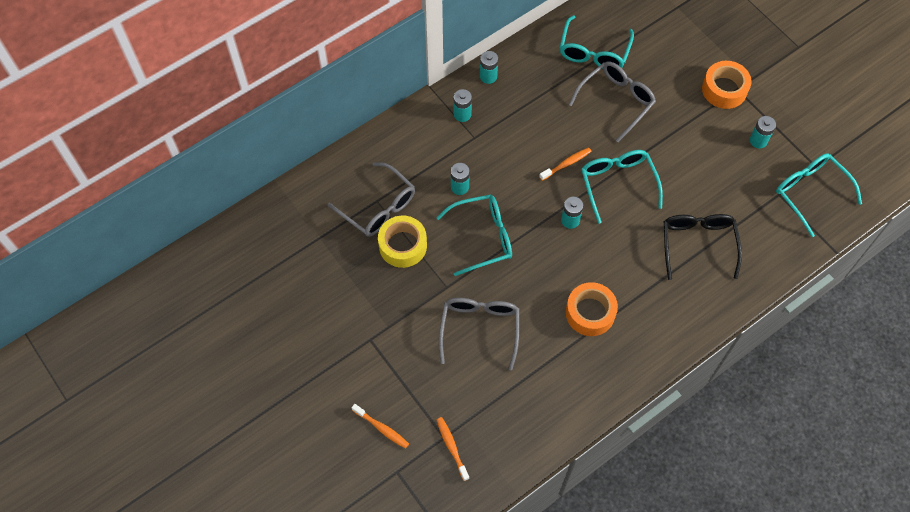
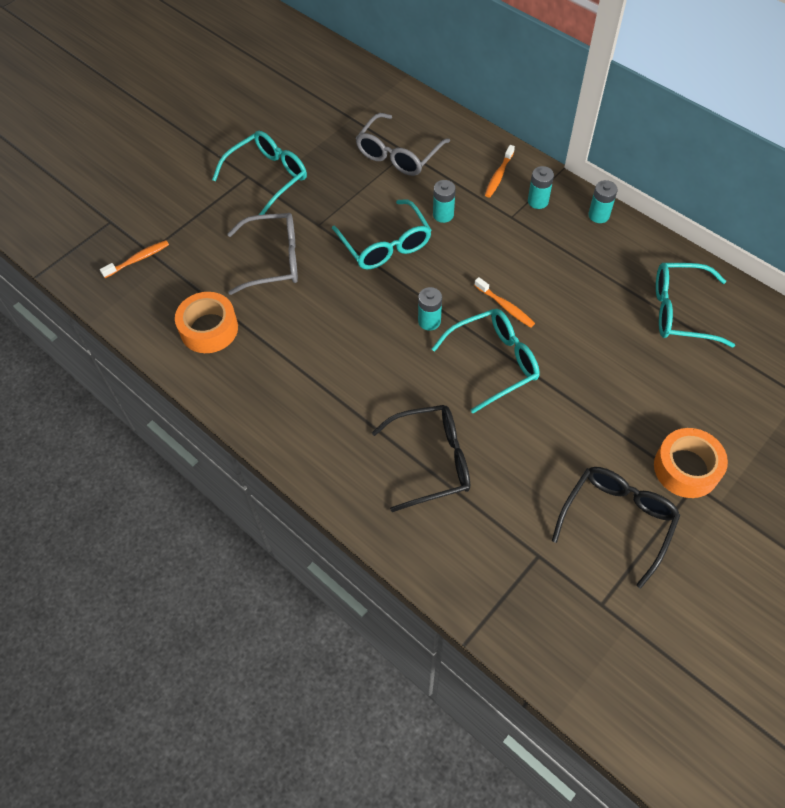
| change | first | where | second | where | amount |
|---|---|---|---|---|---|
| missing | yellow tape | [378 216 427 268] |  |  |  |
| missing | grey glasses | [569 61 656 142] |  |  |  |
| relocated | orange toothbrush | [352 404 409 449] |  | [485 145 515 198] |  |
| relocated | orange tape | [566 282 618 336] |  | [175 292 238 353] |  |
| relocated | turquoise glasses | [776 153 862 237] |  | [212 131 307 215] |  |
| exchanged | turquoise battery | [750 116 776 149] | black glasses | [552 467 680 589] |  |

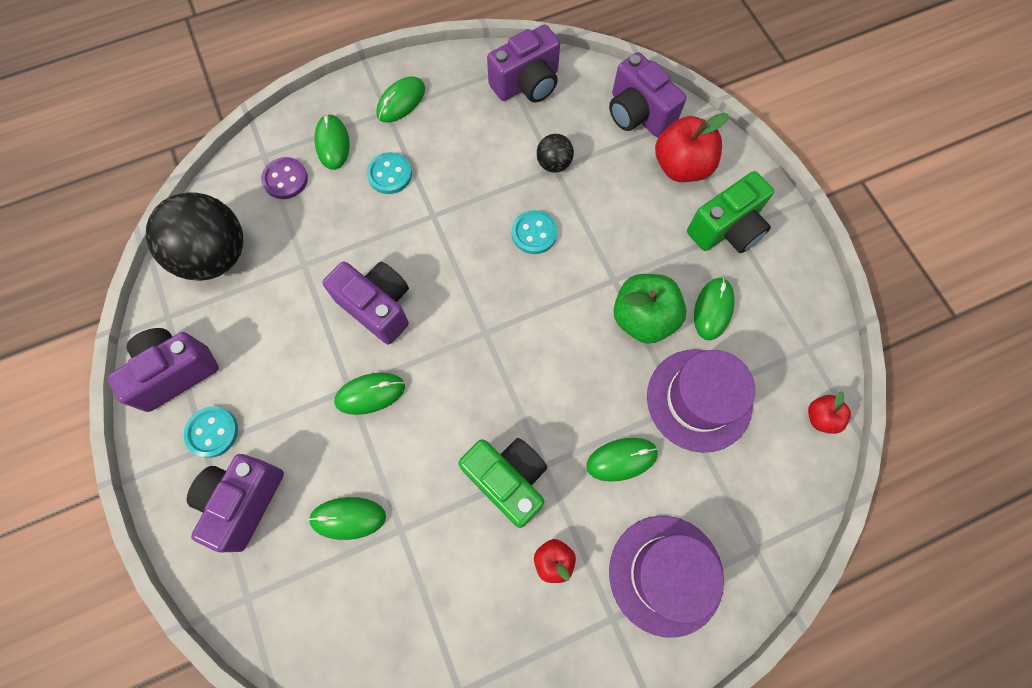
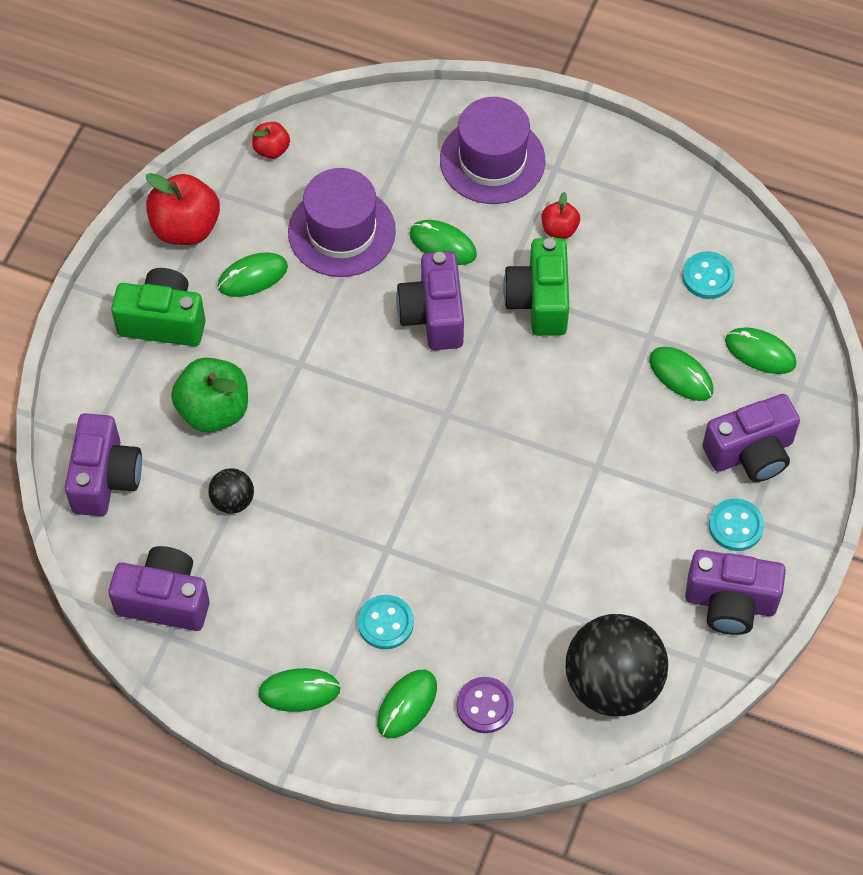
| change | first | where | second | where | amount |
|---|---|---|---|---|---|
| relocated | purple camera | [322 261 409 344] |  | [396 251 464 350] |  |
| relocated | green mouse | [334 373 405 415] |  | [725 327 797 374] |  |
| relocated | turquoise button | [512 210 557 254] |  | [682 251 735 299] |  |
| relocated | green apple | [614 274 687 344] |  | [171 358 248 432] |  |
| relocated | red apple | [655 113 729 182] |  | [146 173 220 245] |  |

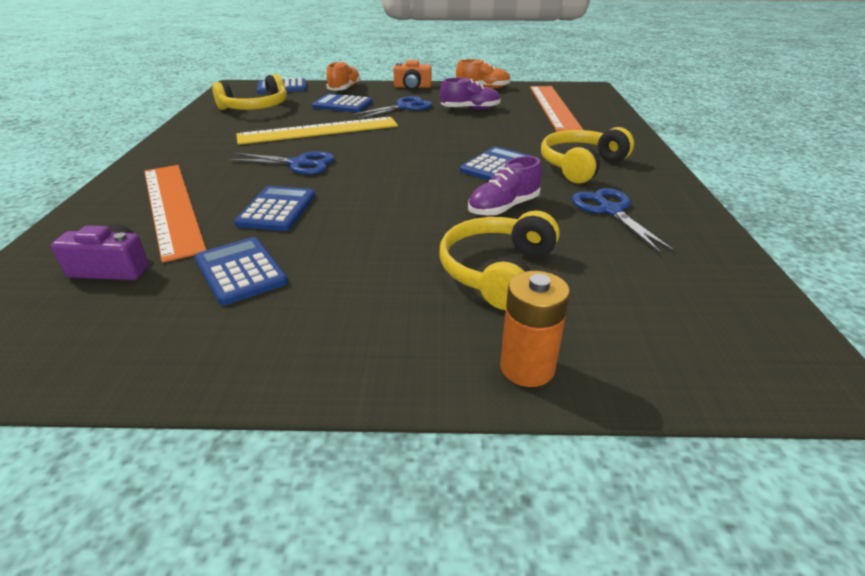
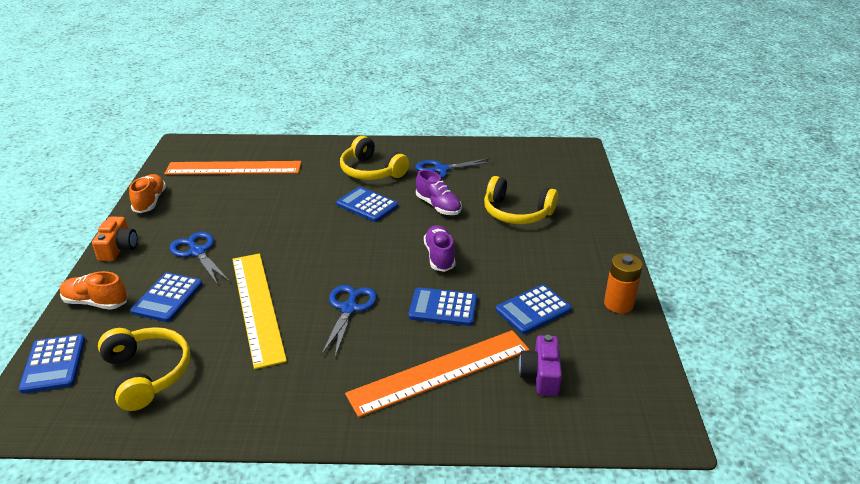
| change | first | where | second | where | amount |
|---|---|---|---|---|---|
| relocated | purple shoe | [440 78 501 110] |  | [424 225 455 272] |  |
| relocated | orange battery | [500 271 570 387] |  | [604 253 643 313] |  |

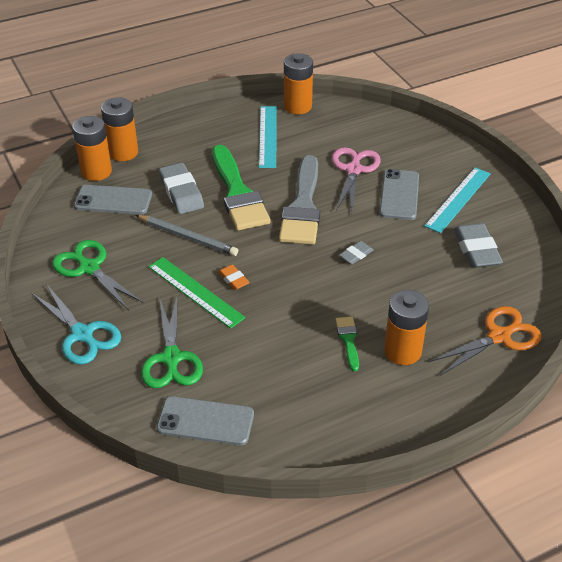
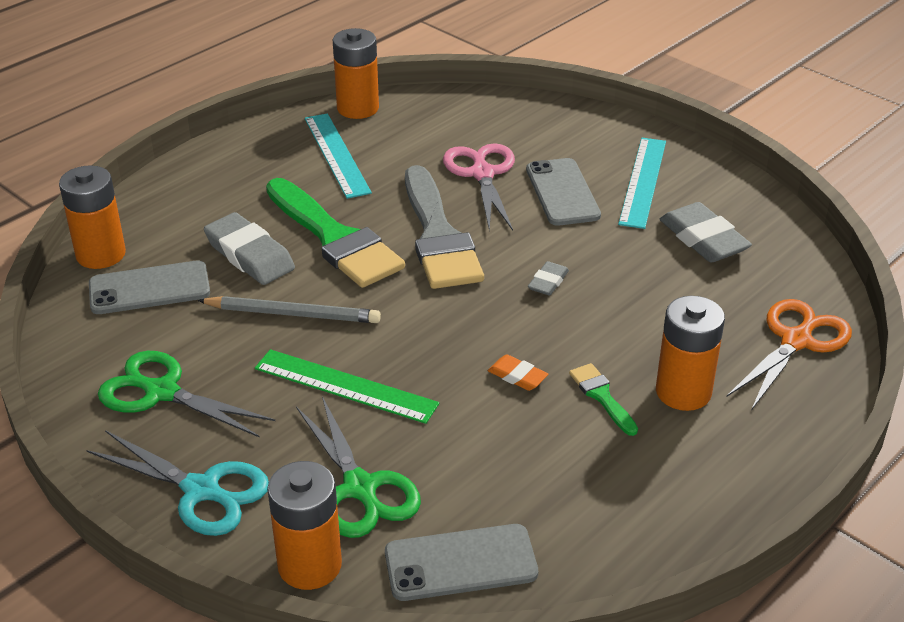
| change | first | where | second | where | amount |
|---|---|---|---|---|---|
| relocated | orange battery | [101 97 138 161] |  | [267 461 342 590] |  |
| relocated | orange eraser | [218 264 250 290] |  | [488 355 548 391] |  |

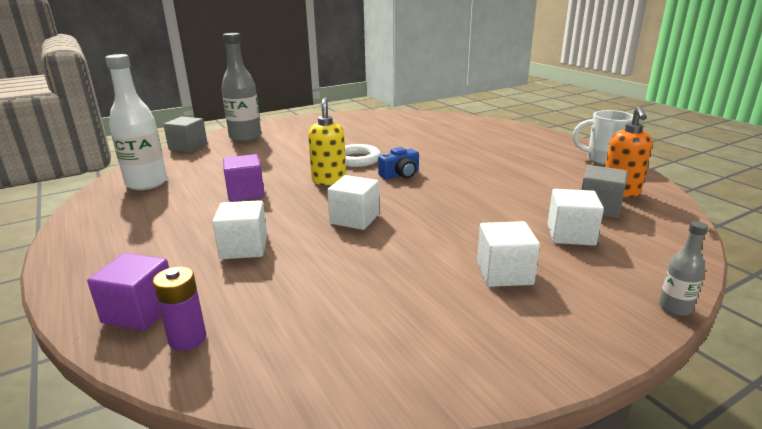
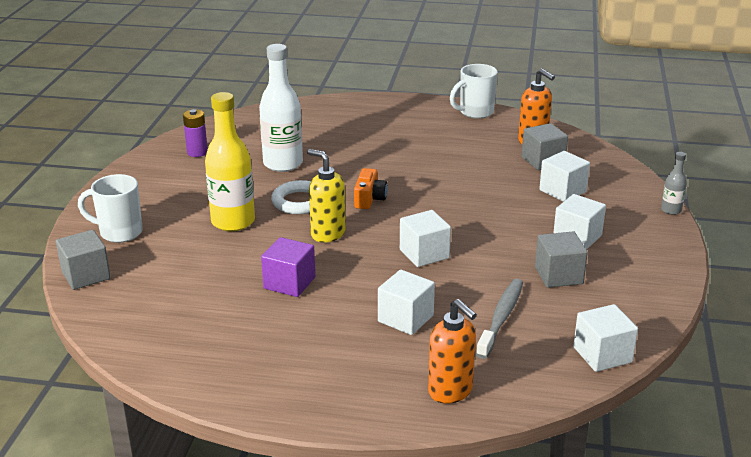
| change | first | where | second | where | amount |
|---|---|---|---|---|---|
| appeared |  |  | yellow bottle | [205 92 255 231] |  |
| appeared |  |  | grey toothbrush | [476 279 523 359] |  |
| appeared |  |  | grey cube | [535 231 588 288] |  |
| appeared |  |  | white cube | [573 304 638 372] |  |
| relocated | white bottle | [105 54 167 190] |  | [259 44 303 172] |  |
| relocated | purple battery | [153 266 206 351] |  | [183 109 208 157] |  |
| exchanged | purple cube | [87 253 169 331] | orange soap dispenser | [428 299 477 404] |  |
| exchanged | grey bottle | [222 33 261 142] | white mug | [78 174 143 243] |  |
| colour | blue camera | [378 147 419 179] | orange camera | [354 168 387 209] |  |

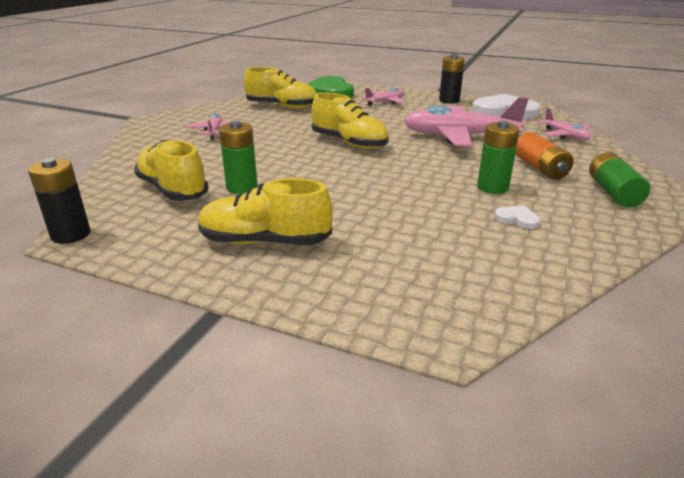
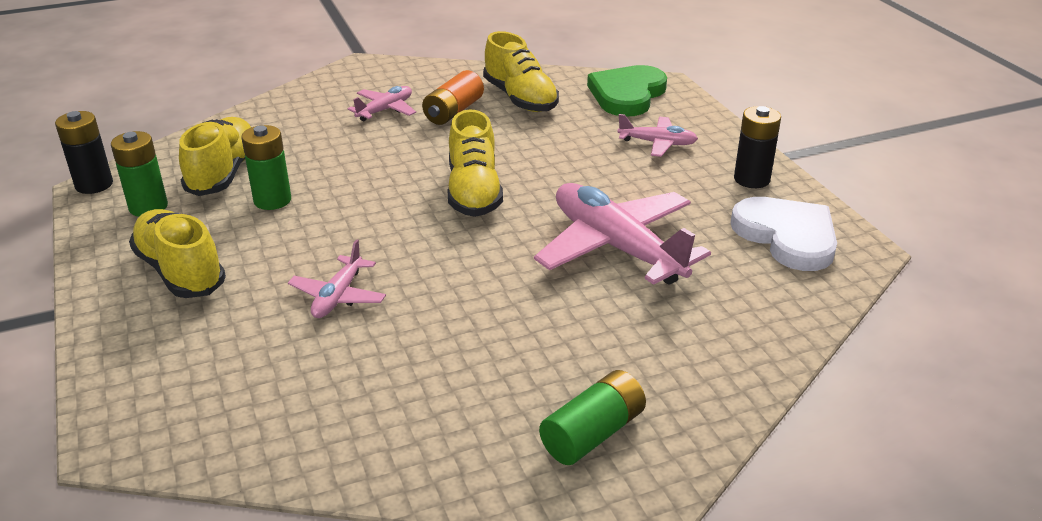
| change | first | where | second | where | amount |
|---|---|---|---|---|---|
| missing | white heart | [494 205 541 229] |  |  |  |
| relocated | green battery | [477 121 520 194] |  | [111 131 168 217] |  |
| relocated | orange battery | [515 132 574 180] |  | [422 70 484 125] |  |
| relocated | pink plane | [538 108 592 141] |  | [288 239 386 318] |  |

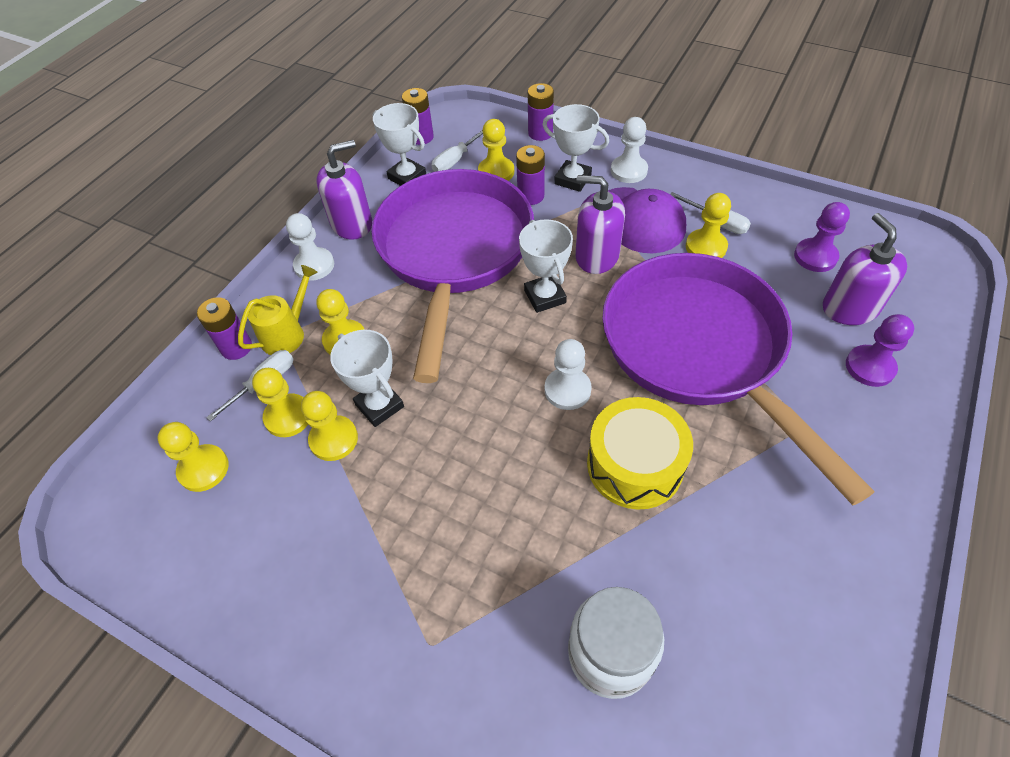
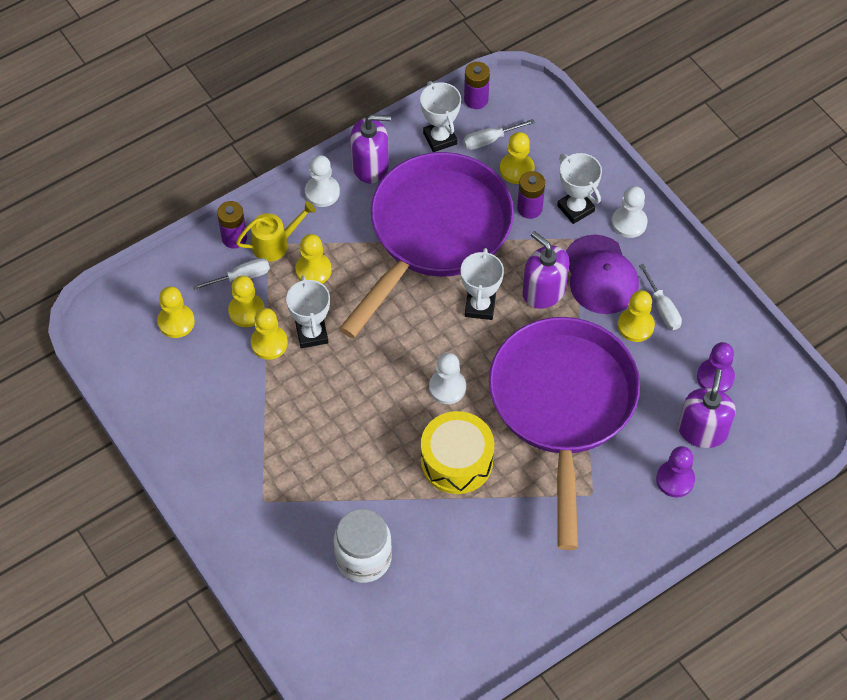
| change | first | where | second | where | amount |
|---|---|---|---|---|---|
| missing | purple battery | [528 83 554 141] |  |  |  |

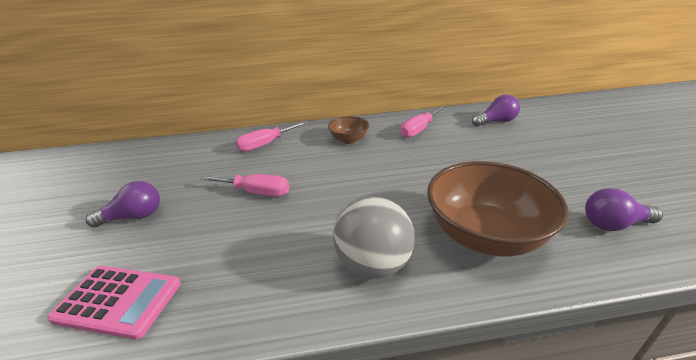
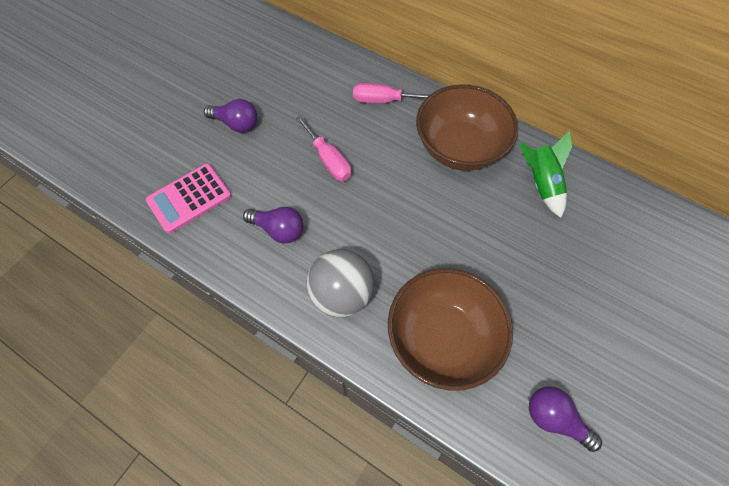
| change | first | where | second | where | amount |
|---|---|---|---|---|---|
| relocated | purple light bulb | [472 95 520 127] |  | [243 207 304 244] |  |
| exchanged | pink screwdriver | [400 106 445 138] | green rocket | [520 131 572 218] |  |
| spun | pink calculator | [47 266 181 340] |  | [145 163 232 234] | 90 degrees clockwise |
| size | brown bowl | [328 116 369 144] |  | [416 84 518 171] | x2.03 |

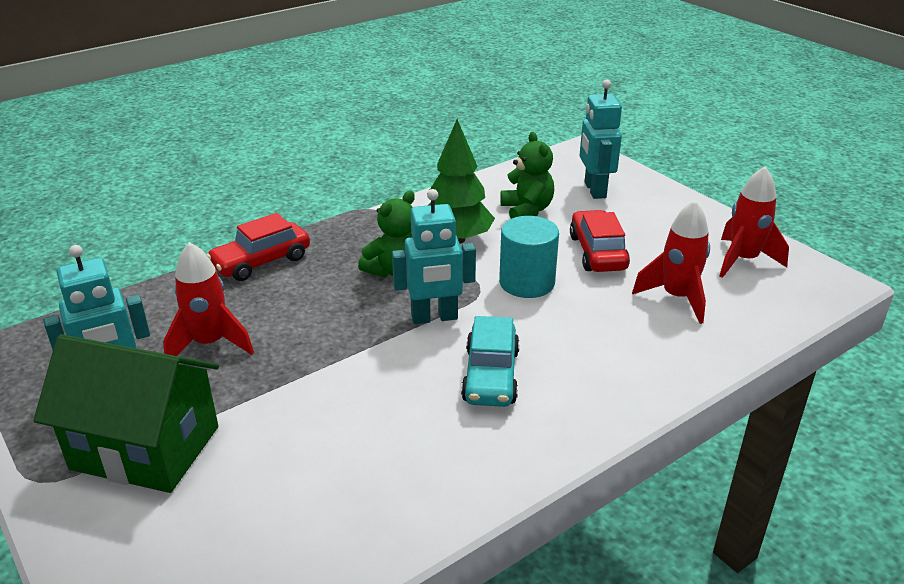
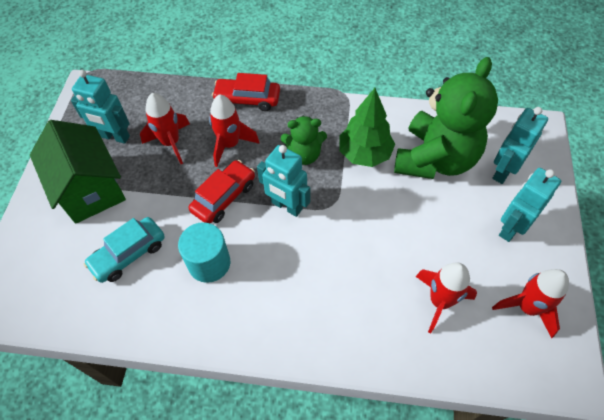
| change | first | where | second | where | amount |
|---|---|---|---|---|---|
| appeared |  |  | red rocket | [209 94 260 167] |  |
| appeared |  |  | turquoise robot | [499 168 561 242] |  |
| relocated | turquoise car | [461 316 520 407] |  | [83 217 165 283] |  |
| relocated | turquoise cylinder | [499 216 559 298] |  | [178 222 230 283] |  |
| relocated | red car | [570 210 630 272] |  | [189 160 255 224] |  |
| size | green teddy bear | [500 132 554 219] |  | [394 57 498 179] | x1.96 |

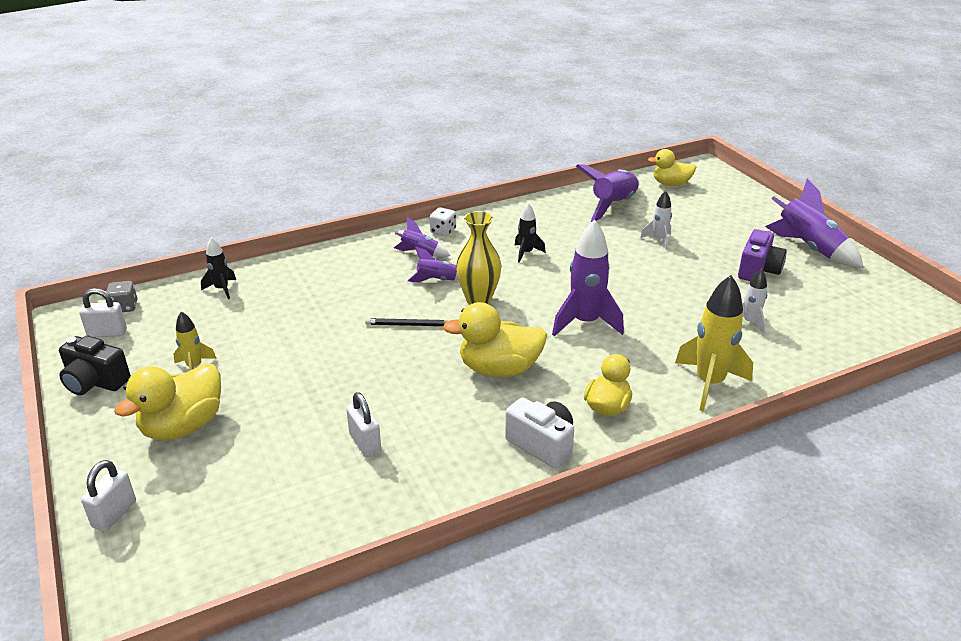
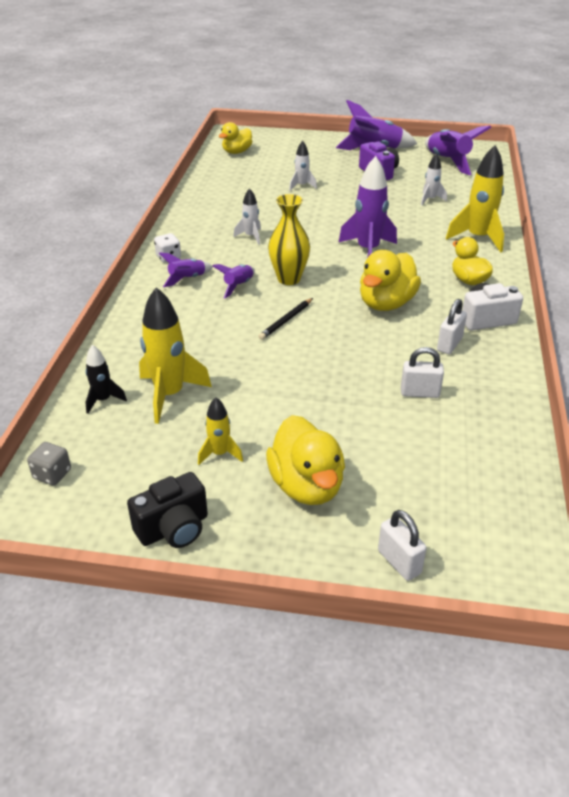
| change | first | where | second | where | amount |
|---|---|---|---|---|---|
| appeared |  |  | yellow rocket | [139 287 212 424] |  |
| relocated | white padlock | [79 288 127 337] |  | [437 299 467 354] |  |
| relocated | purple rocket | [576 164 639 222] |  | [425 126 491 175] |  |
| colour | black rocket | [515 203 546 263] | white rocket | [233 188 261 245] |  |

